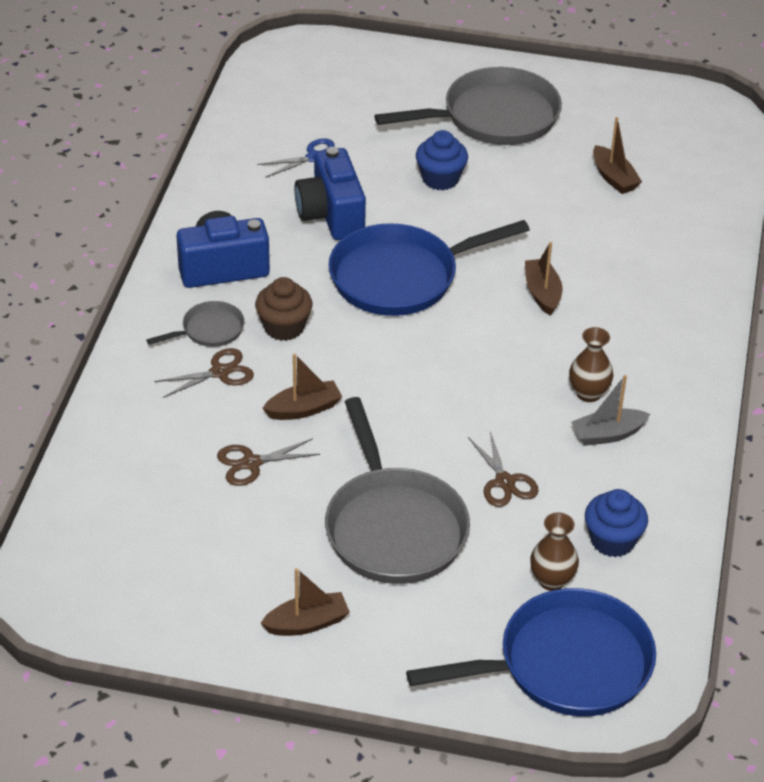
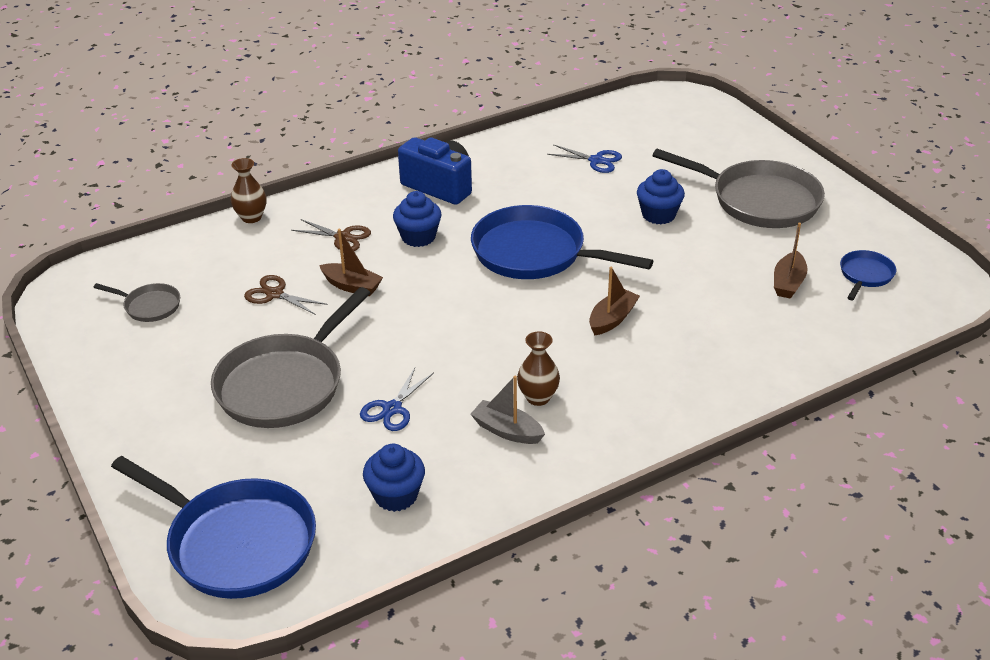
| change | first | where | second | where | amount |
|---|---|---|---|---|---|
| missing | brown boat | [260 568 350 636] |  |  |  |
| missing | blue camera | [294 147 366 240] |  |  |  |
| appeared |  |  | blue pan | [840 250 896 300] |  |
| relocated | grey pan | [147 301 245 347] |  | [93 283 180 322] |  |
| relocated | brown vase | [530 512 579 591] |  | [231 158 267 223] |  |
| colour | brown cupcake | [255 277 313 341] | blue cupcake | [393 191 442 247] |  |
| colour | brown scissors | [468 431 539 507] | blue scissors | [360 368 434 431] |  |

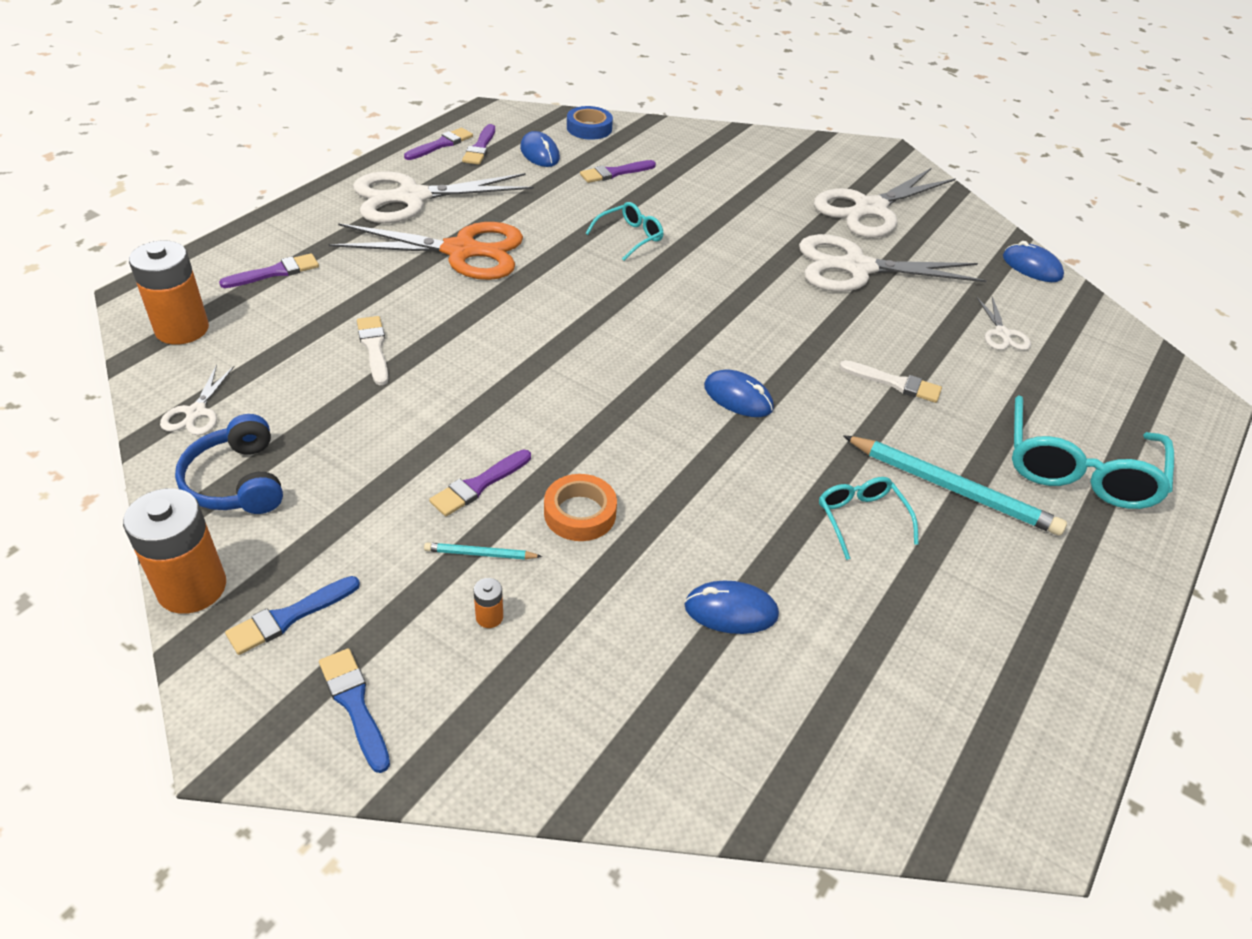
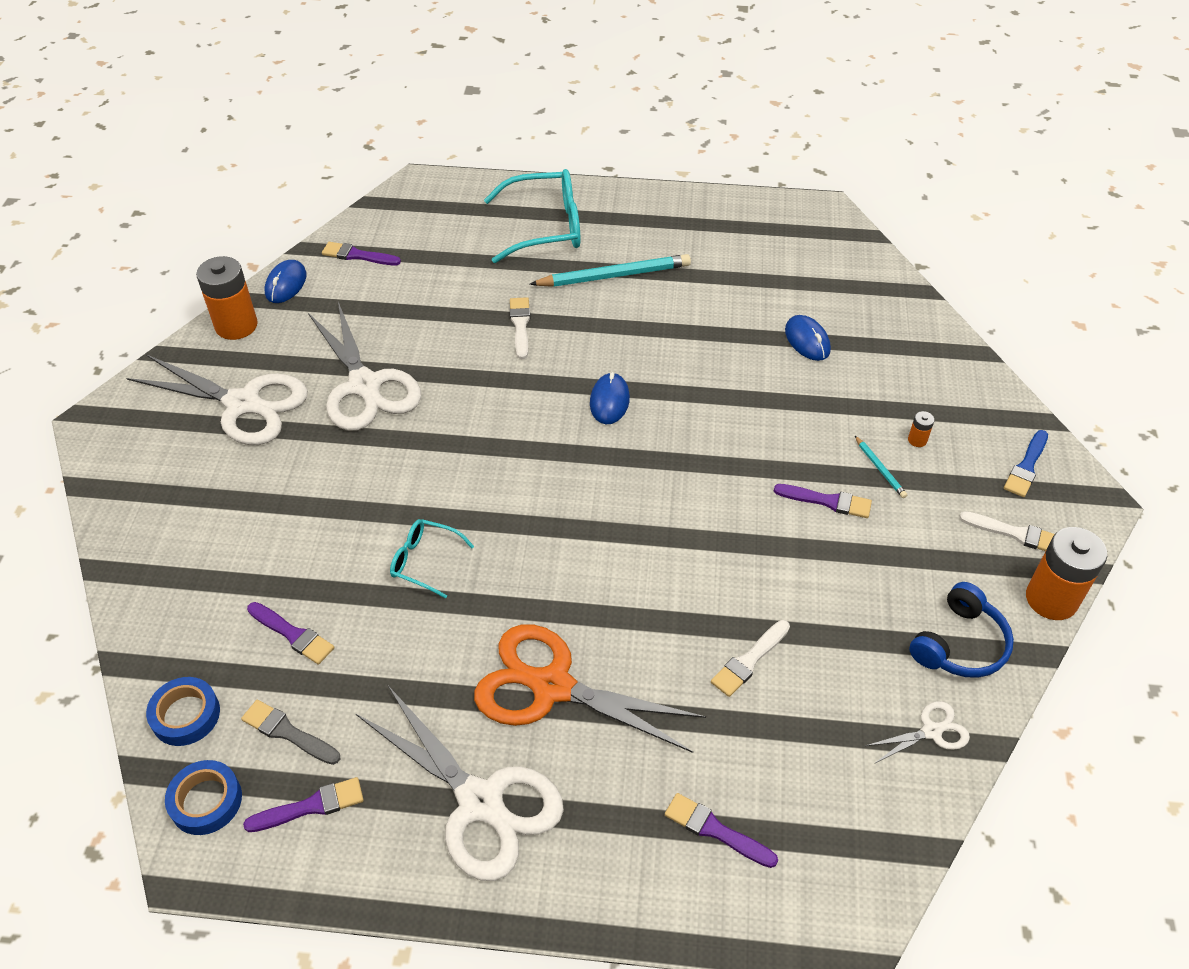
| change | first | where | second | where | amount |
|---|---|---|---|---|---|
| missing | orange tape | [544 474 617 541] |  |  |  |
| missing | turquoise glasses | [819 477 919 560] |  |  |  |
| missing | white scissors | [976 296 1031 350] |  |  |  |
| appeared |  |  | blue tape | [165 760 242 835] |  |
| relocated | orange battery | [129 241 209 345] |  | [196 256 258 340] |  |
| relocated | purple brush | [404 128 473 160] |  | [322 242 401 265] |  |
| exchanged | blue mouse | [520 131 560 167] | grey brush | [241 700 340 765] |  |
| colour | blue brush | [225 576 360 655] | white brush | [959 511 1055 551] |  |
| spun | orange scissors | [328 222 523 280] |  | [474 624 706 753] | 45 degrees counterclockwise |
| spun | turquoise pencil | [843 435 1067 536] |  | [530 254 691 287] | 75 degrees clockwise |

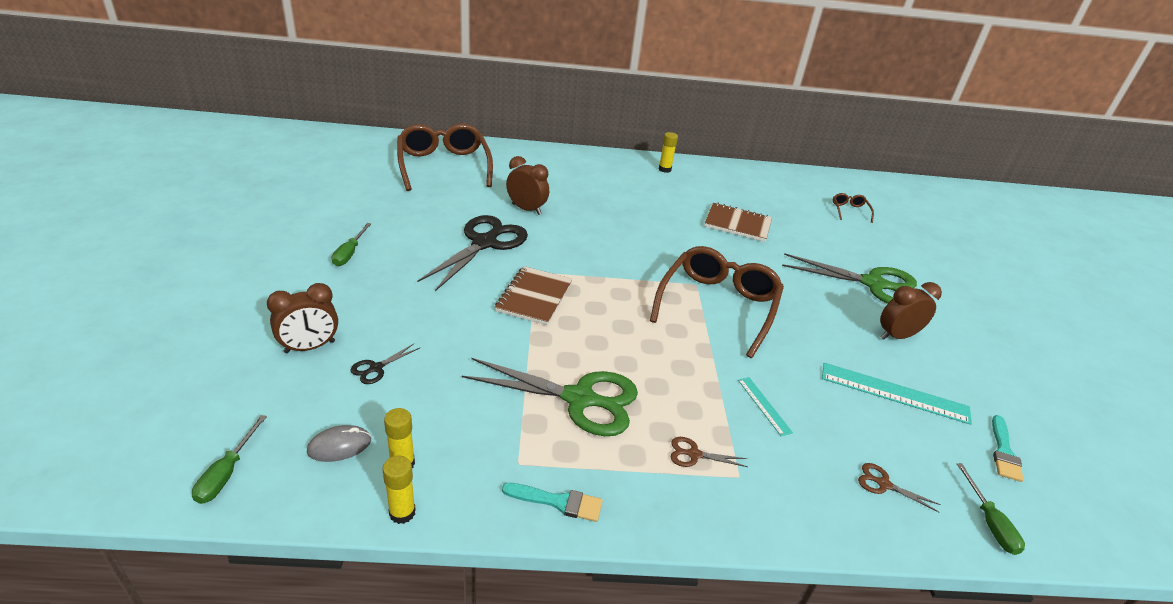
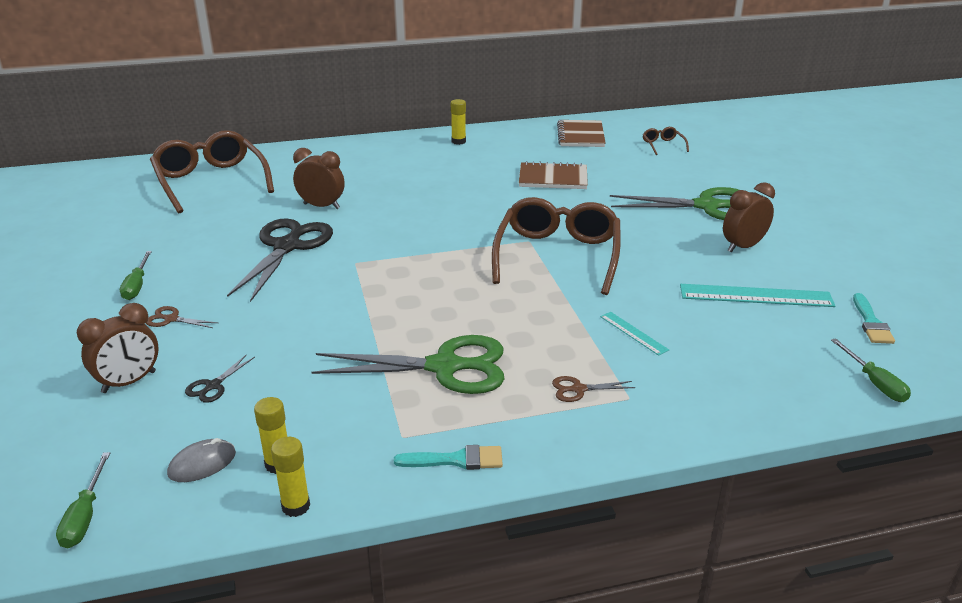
| change | first | where | second | where | amount |
|---|---|---|---|---|---|
| relocated | brown notebook | [495 266 573 325] |  | [557 120 605 147] |  |
| relocated | brown scissors | [858 463 941 513] |  | [146 306 218 328] |  |

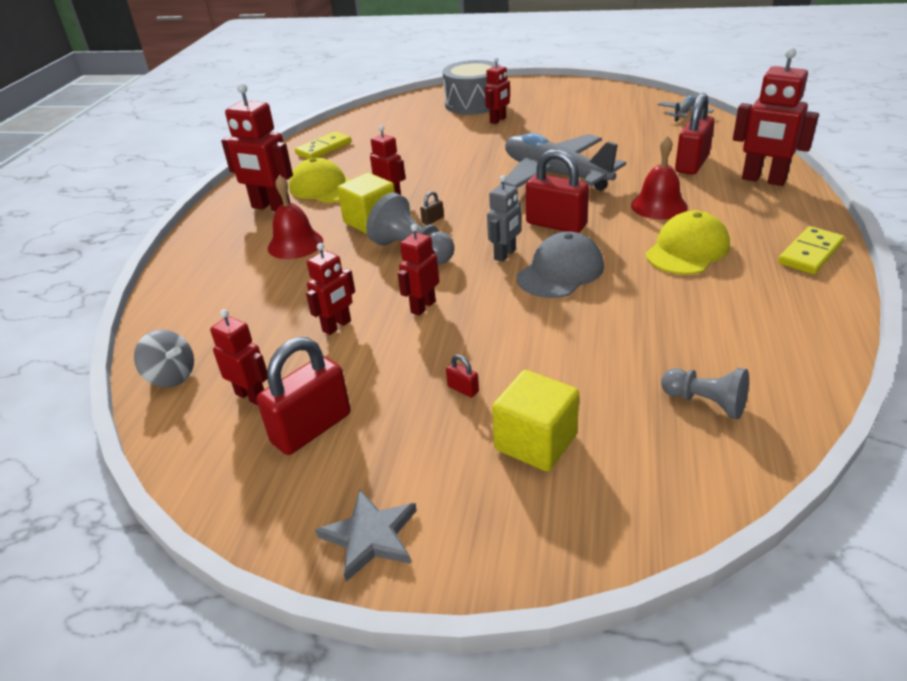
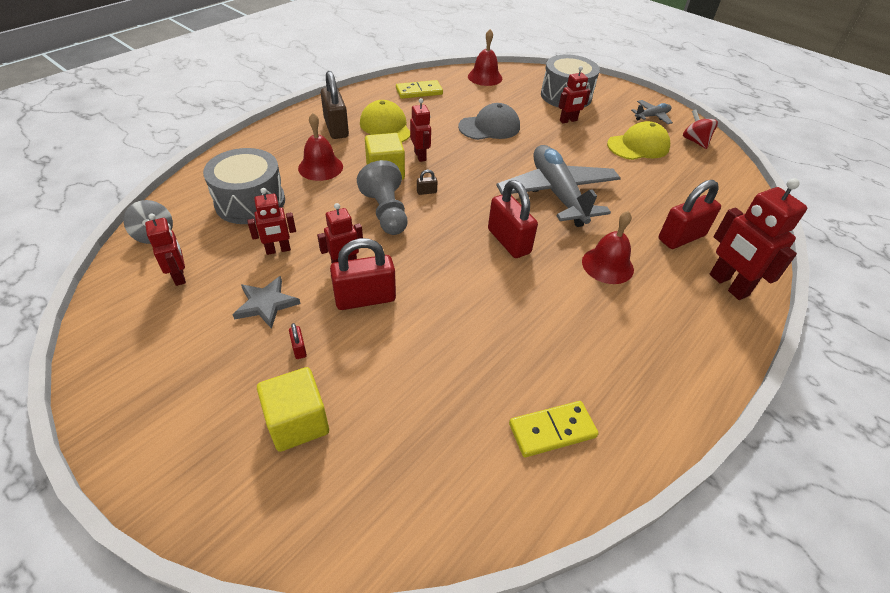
| change | first | where | second | where | amount |
|---|---|---|---|---|---|
| missing | grey robot | [487 175 521 262] |  |  |  |
| missing | grey pawn | [661 368 749 419] |  |  |  |
| appeared |  |  | grey drum | [203 148 285 224] |  |
| appeared |  |  | red bell | [468 29 502 86] |  |
| appeared |  |  | red spinning top | [683 110 718 149] |  |
| relocated | red padlock | [257 337 351 455] |  | [330 238 396 310] |  |
| relocated | grey star | [315 489 417 582] |  | [232 276 300 329] |  |
| relocated | grey cap | [517 231 604 298] |  | [458 103 520 140] |  |
| relocated | yellow cap | [646 211 730 275] |  | [607 121 670 160] |  |
| relocated | grey plane | [657 95 714 121] |  | [631 100 673 124] |  |
| relocated | yellow domino | [778 226 845 274] |  | [509 401 598 457] |  |
| exchanged | red robot | [221 83 293 212] | brown padlock | [321 71 349 139] |  |

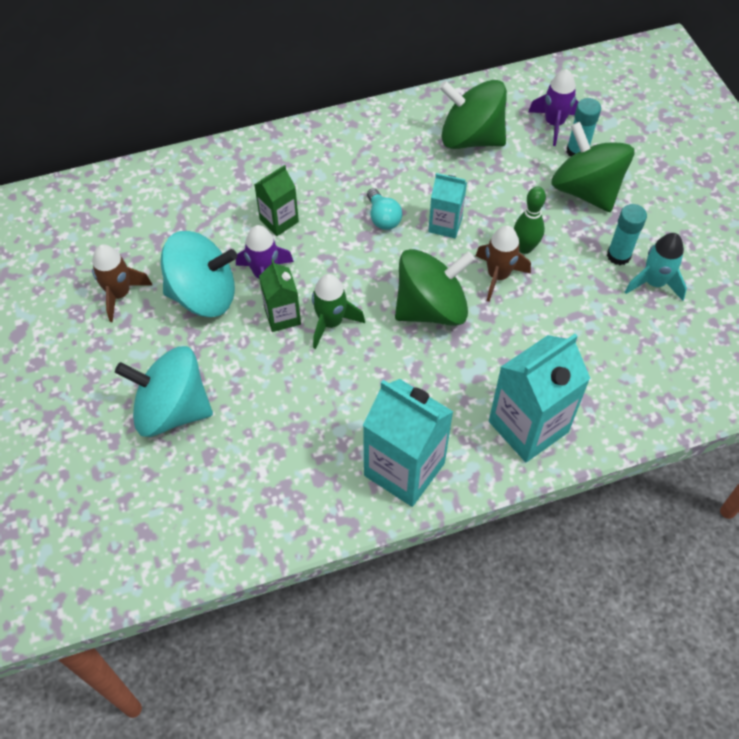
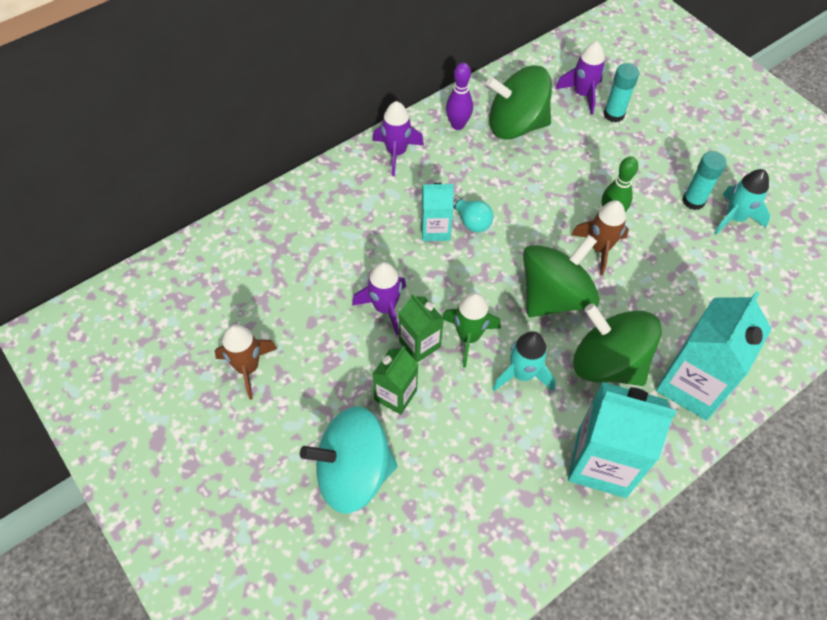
| change | first | where | second | where | amount |
|---|---|---|---|---|---|
| missing | turquoise spinning top | [161 231 237 317] |  |  |  |
| appeared |  |  | purple rocket | [372 101 424 176] |  |
| appeared |  |  | purple bowling pin | [446 63 473 130] |  |
| appeared |  |  | turquoise rocket | [493 331 556 392] |  |
| relocated | green carton | [254 165 299 236] |  | [372 346 418 415] |  |
| relocated | turquoise carton | [428 173 467 238] |  | [421 183 454 241] |  |
| relocated | green spinning top | [551 122 634 212] |  | [573 303 662 386] |  |

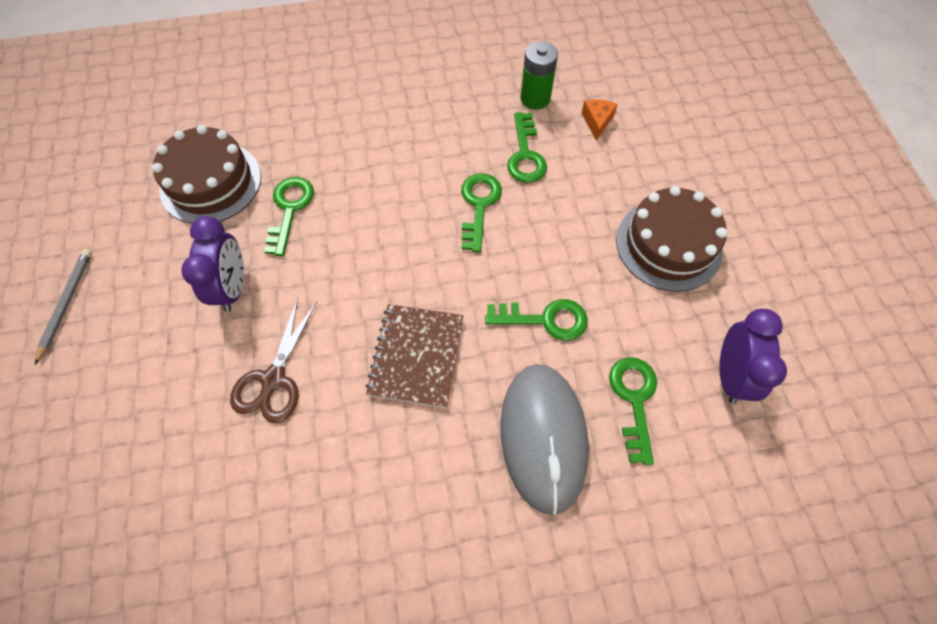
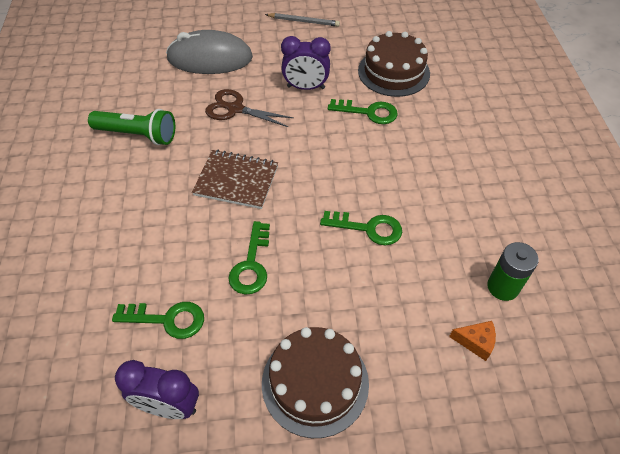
| change | first | where | second | where | amount |
|---|---|---|---|---|---|
| missing | green key | [507 112 547 183] |  |  |  |
| appeared |  |  | green flashlight | [88 109 175 145] |  |
| relocated | grey mouse | [501 364 589 515] |  | [166 30 253 74] |  |

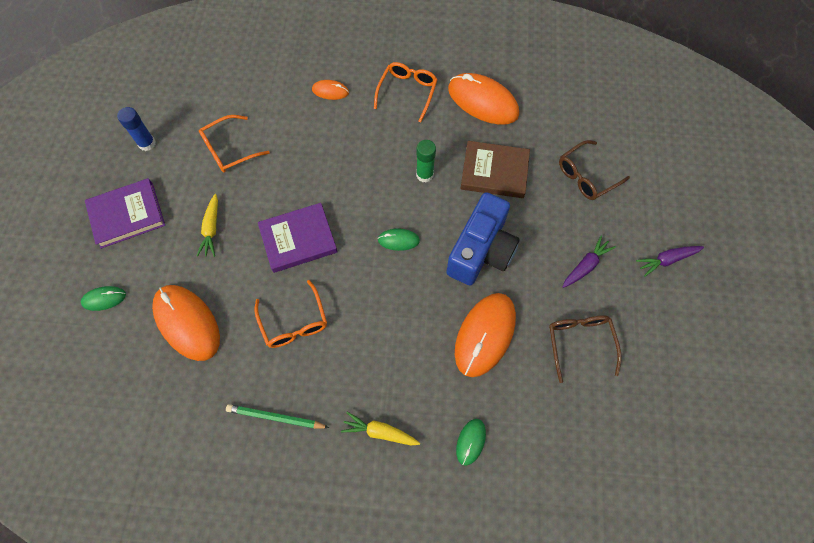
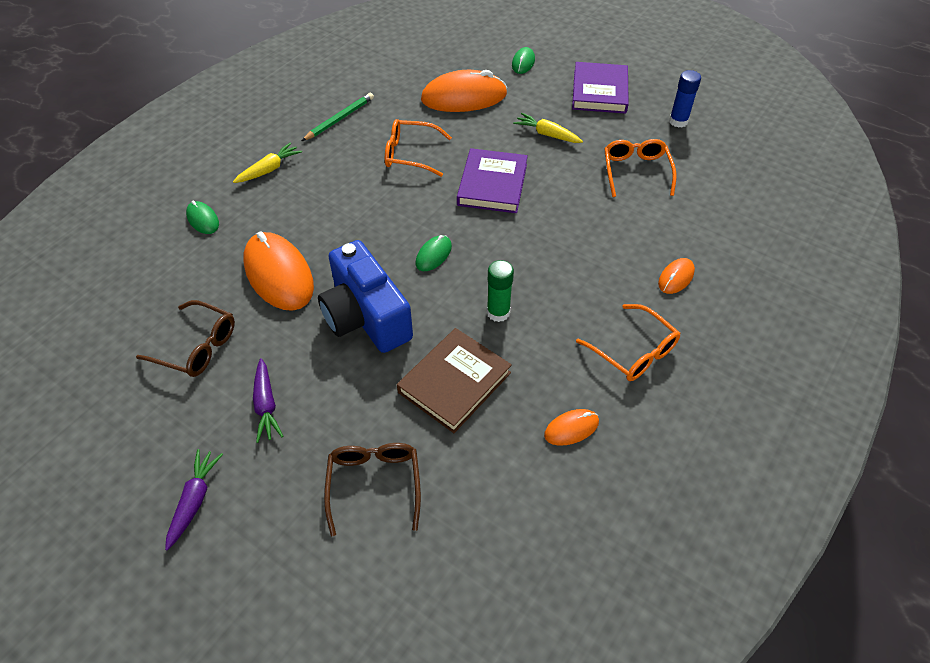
| change | first | where | second | where | amount |
|---|---|---|---|---|---|
| size | orange mouse | [448 73 519 124] |  | [544 409 599 446] | x0.48 |

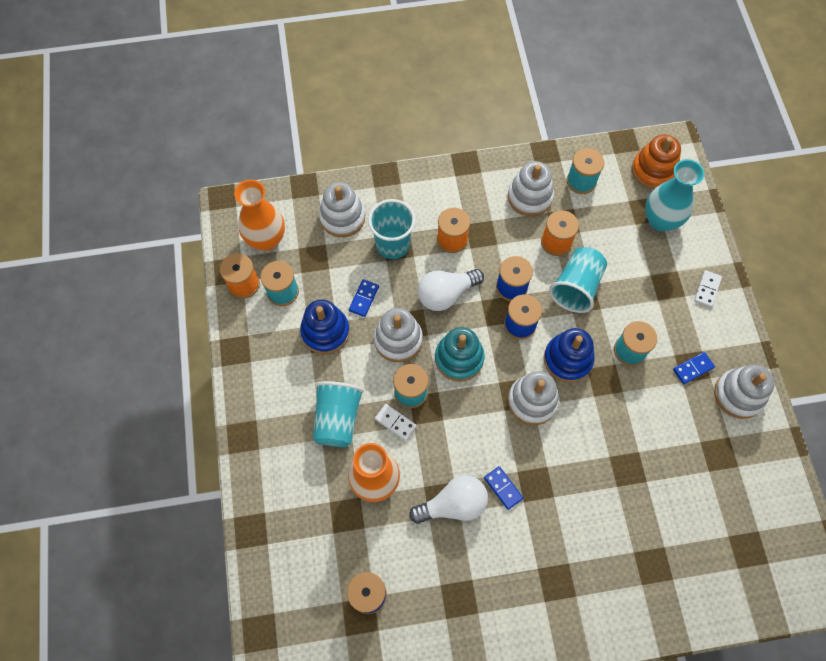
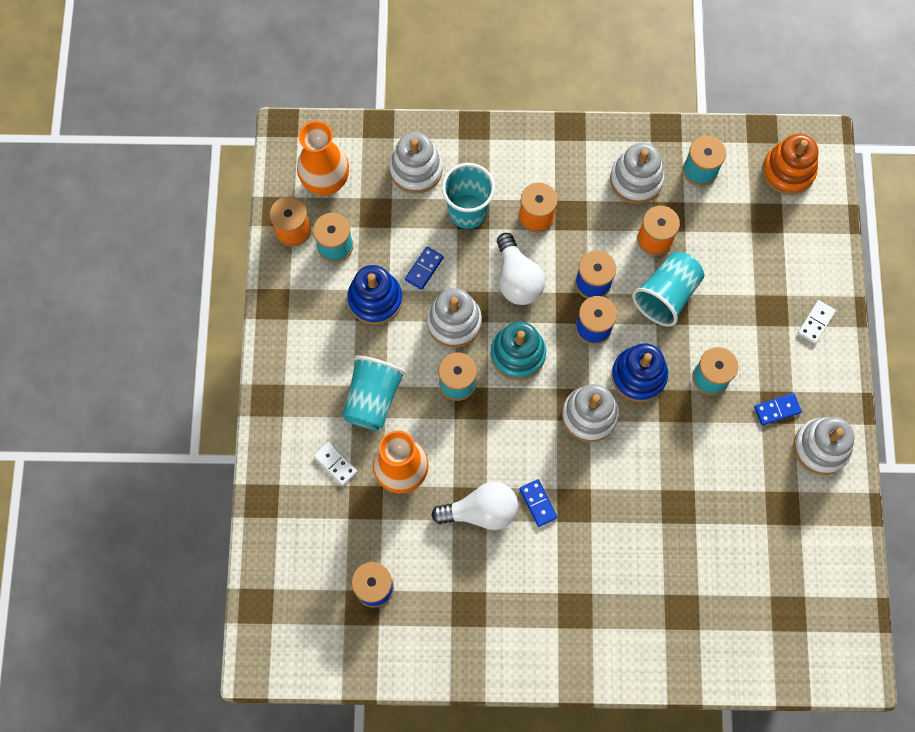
| change | first | where | second | where | amount |
|---|---|---|---|---|---|
| missing | turquoise vase | [645 159 704 232] |  |  |  |
| relocated | white domino | [375 404 417 441] |  | [313 442 358 486] |  |
| spun | white light bulb | [418 269 484 311] |  | [497 233 545 305] | 90 degrees counterclockwise |

